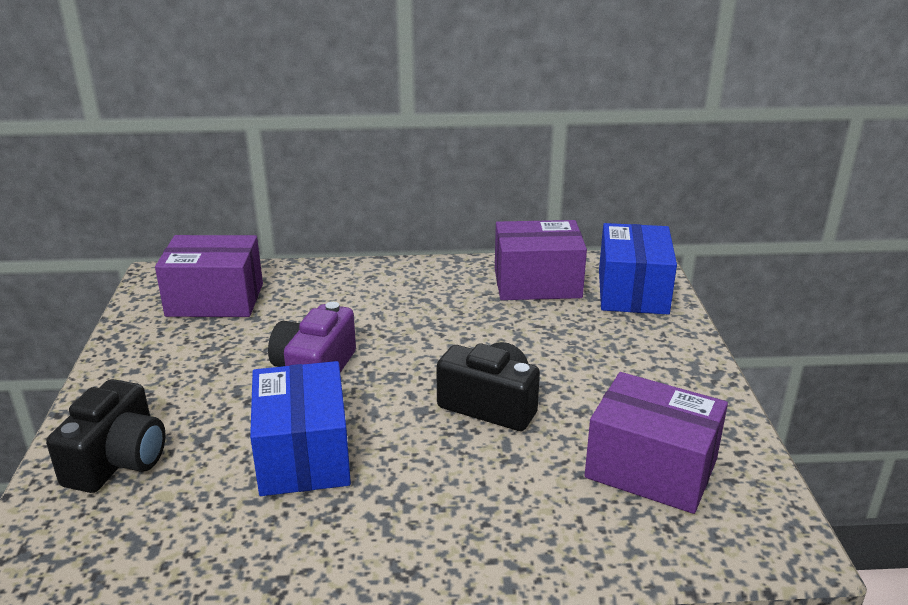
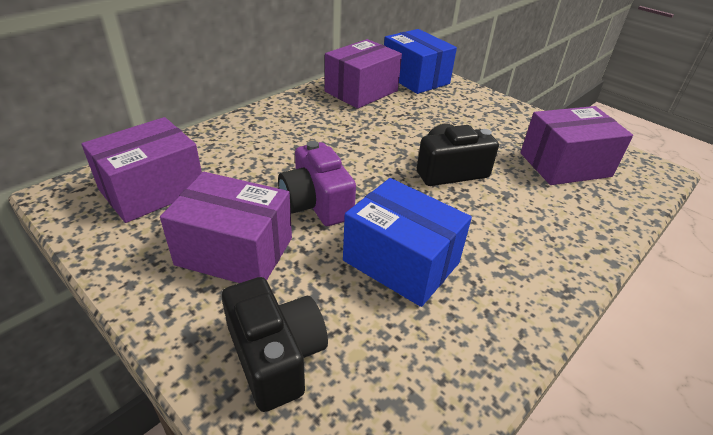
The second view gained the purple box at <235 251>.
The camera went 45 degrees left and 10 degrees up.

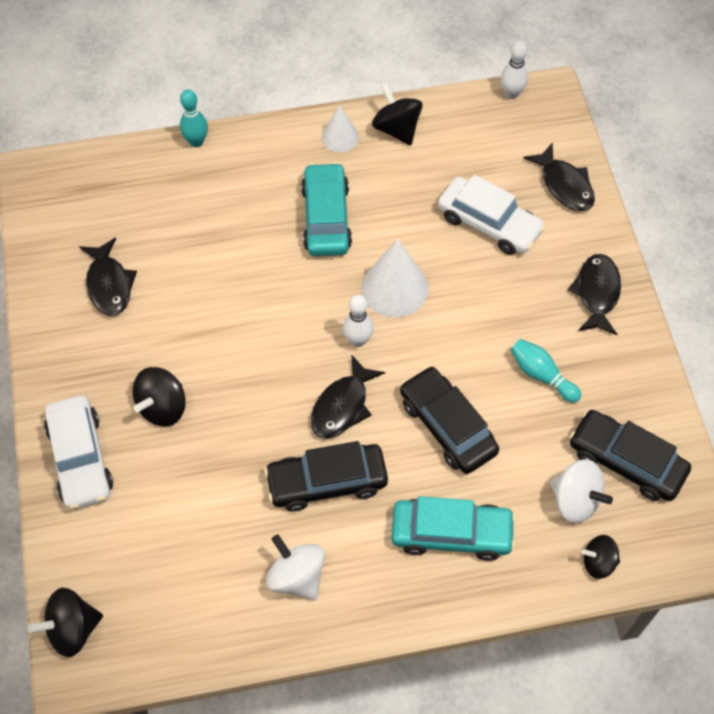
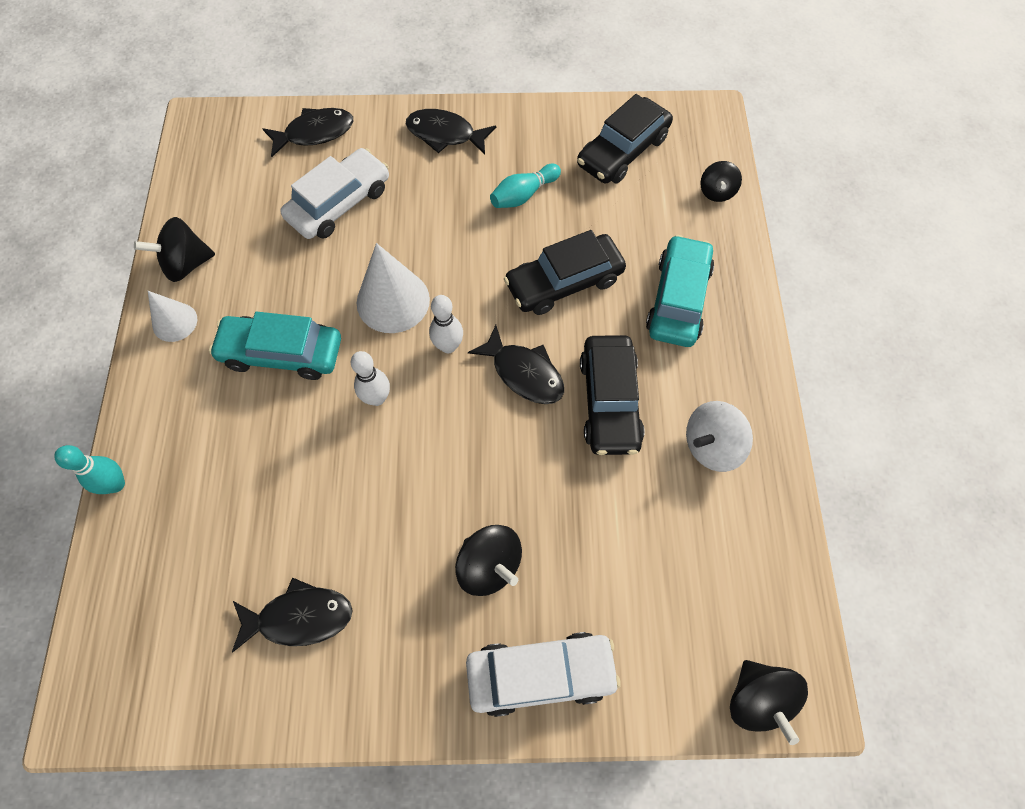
The second view lost the white spinning top at <575 500>.
The white bowling pin ended up elsewhere, having gone from <511 94> to <377 398>.
The camera went 80 degrees left and 5 degrees up.

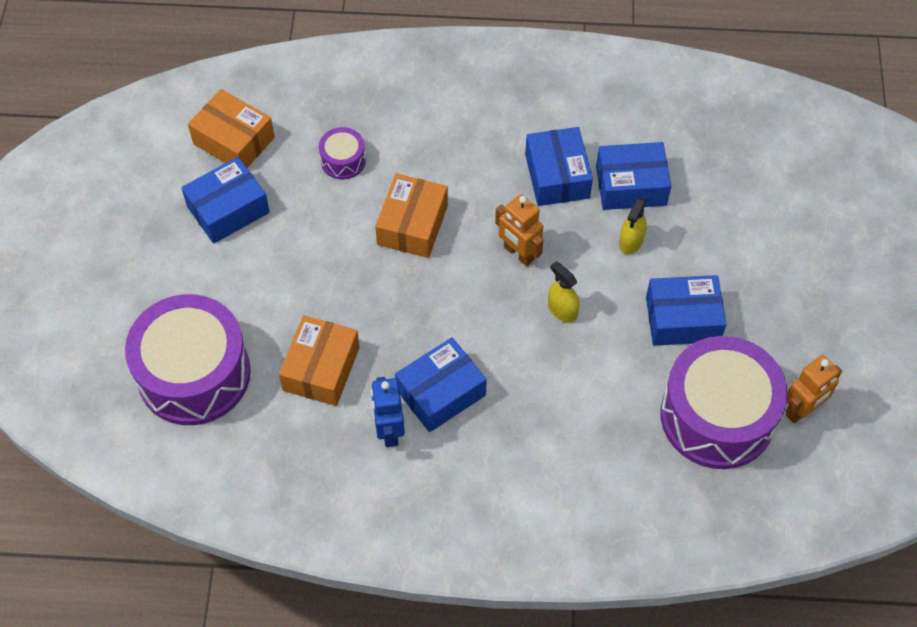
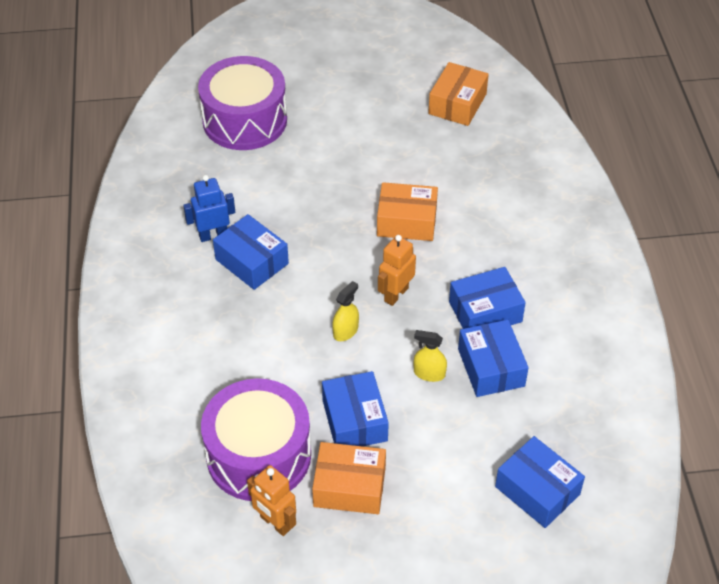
The second view lost the purple drum at <343 160>.
The blue box ended up elsewhere, having gone from <228 209> to <537 490>.
The orange box ended up elsewhere, having gone from <321 369> to <349 487>.
The camera went 80 degrees right and 10 degrees down.

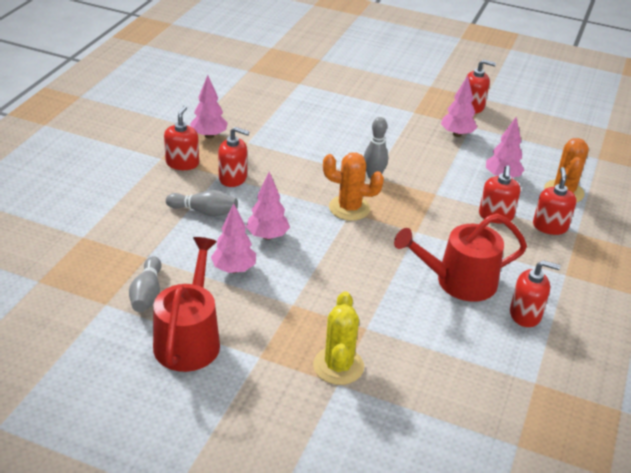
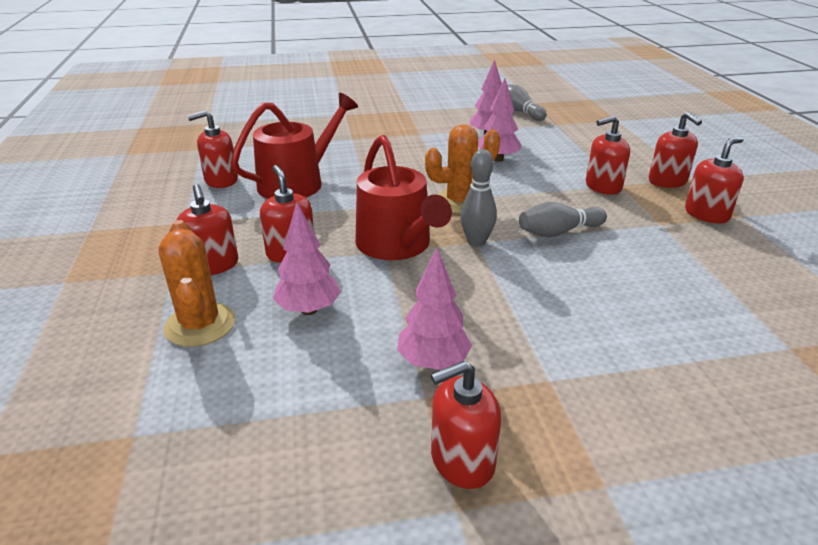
The second view lost the yellow cactus at <338 366>.
The red watering can ended up elsewhere, having gone from <189 339> to <397 245>.
The grey bowling pin ended up elsewhere, having gone from <204 212> to <558 232>.
Where the pink tree stood at <209 135>, the red soap dispenser came to stand at <706 214>.
The camera went 150 degrees right and 5 degrees down.

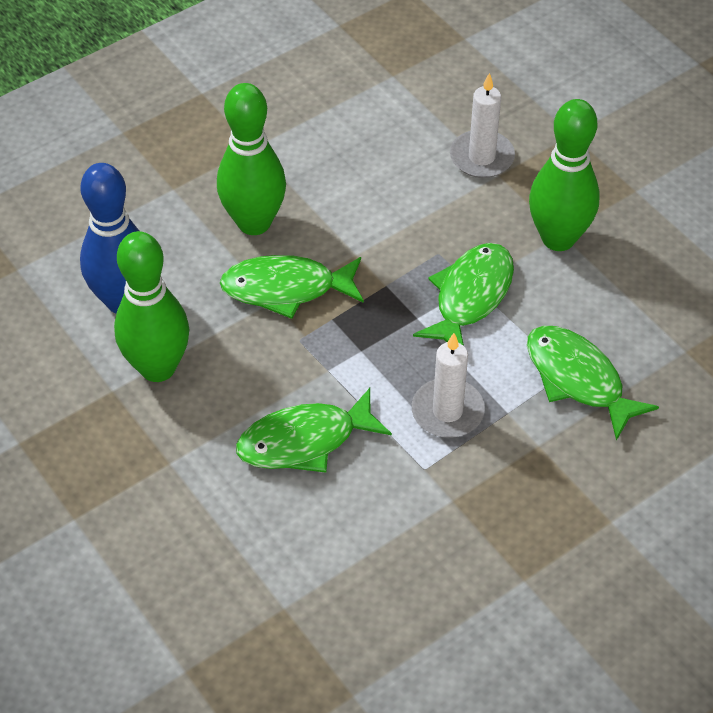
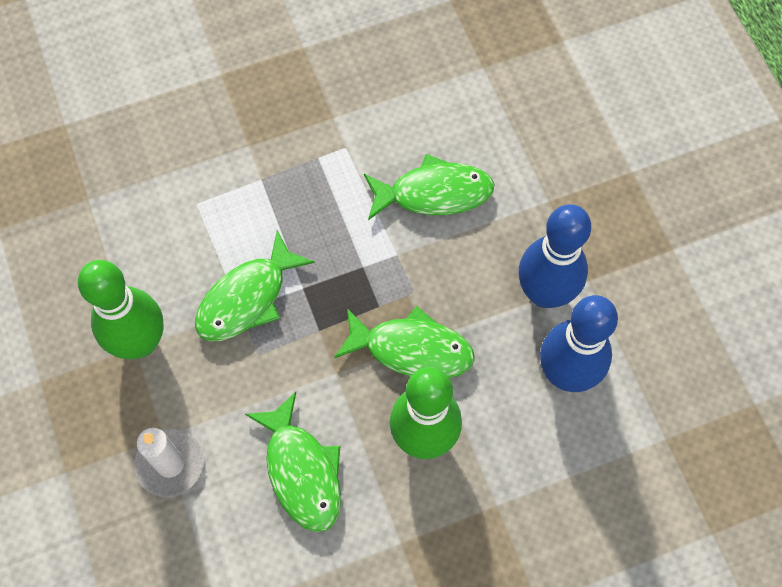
The second view lost the white candle at <447 411>.
The green fish ended up elsewhere, having gone from <578 379> to <302 471>.
What was the green bowling pin at <158 368> turned into the blue bowling pin at <545 293>.
The camera went 165 degrees left and 15 degrees up.

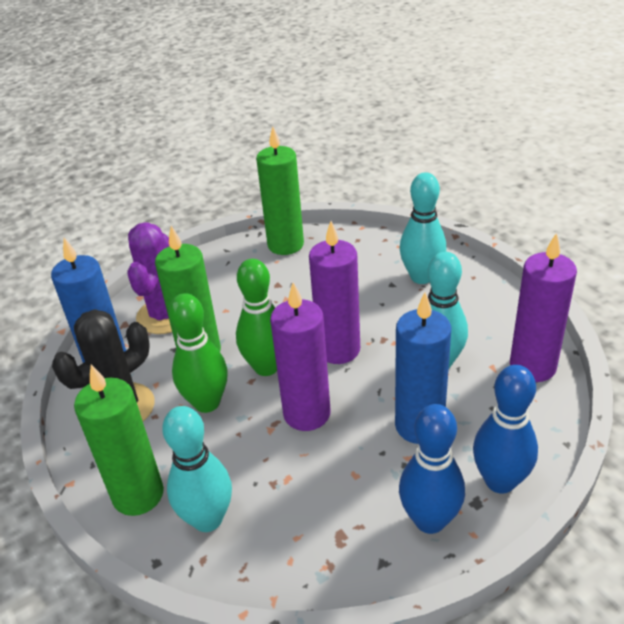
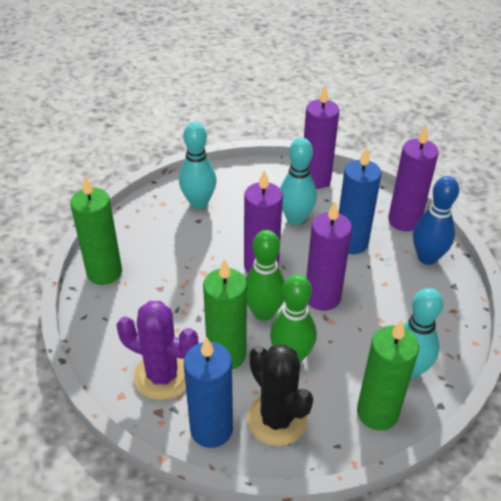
Where the blue bowling pin stood at <500 481>, the purple candle came to stand at <404 221>.
The camera went 80 degrees left and 5 degrees up.

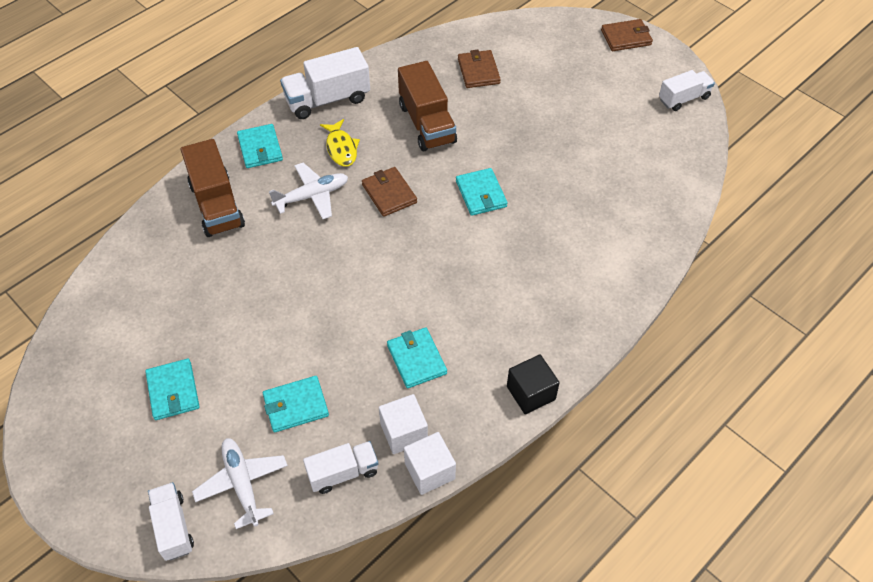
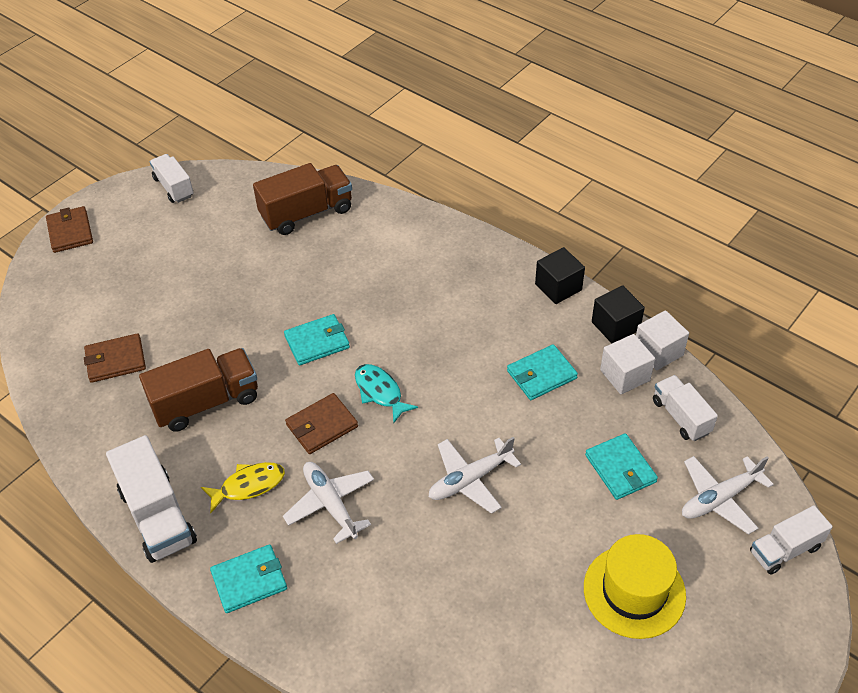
The second view gained the turquoise fish at <380 392>.
The second view gained the white plane at <470 480>.
The second view gained the black cube at <615 326>.
The brown truck ended up elsewhere, having gone from <217 205> to <306 213>.
Where the turquoise wallet stood at <173 391>, the yellow hat came to stand at <634 591>.
The camera went 95 degrees left and 5 degrees down.

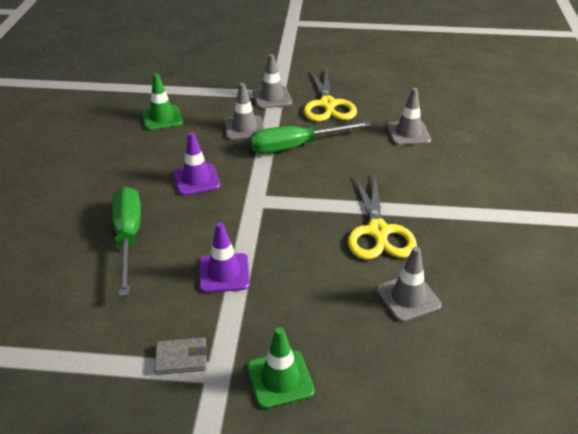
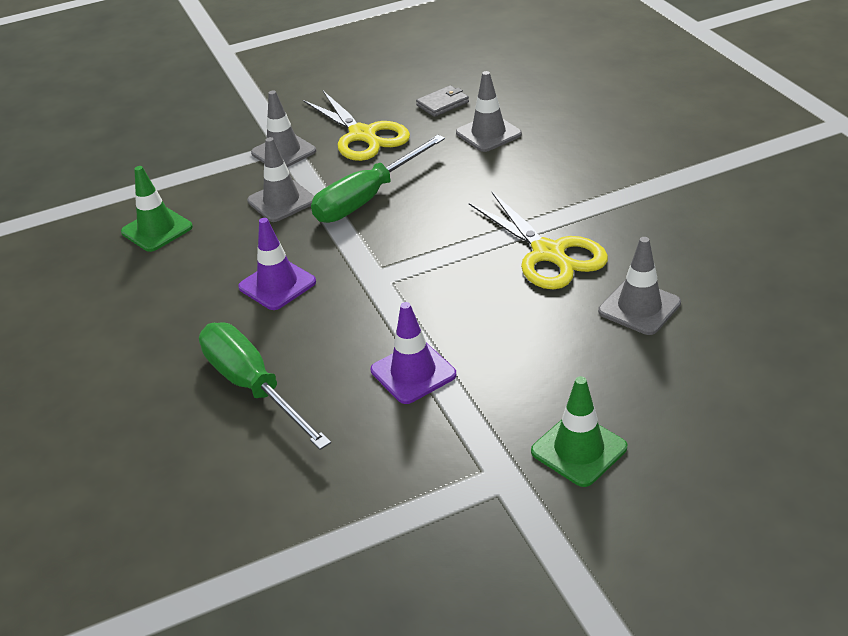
The grey wallet ended up elsewhere, having gone from <181 358> to <442 104>.
The camera went 25 degrees left and 0 degrees up.

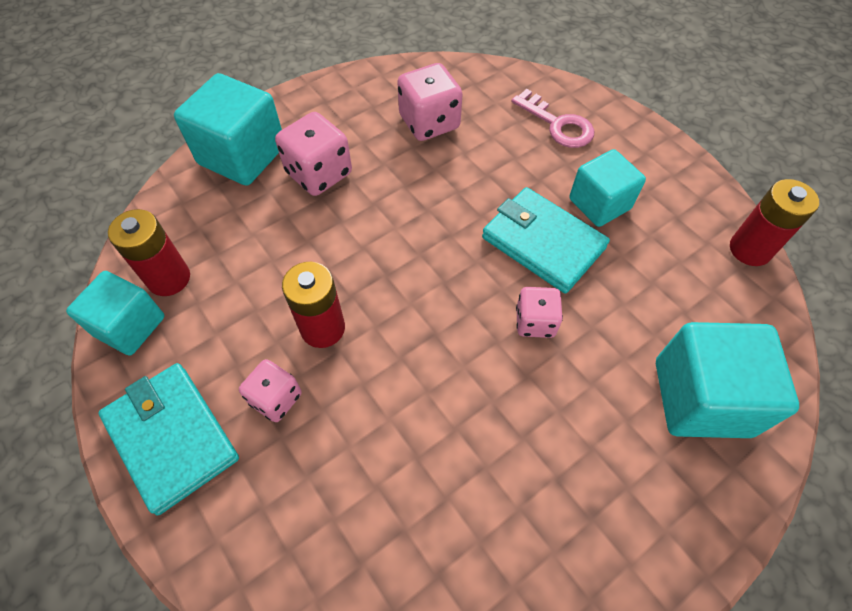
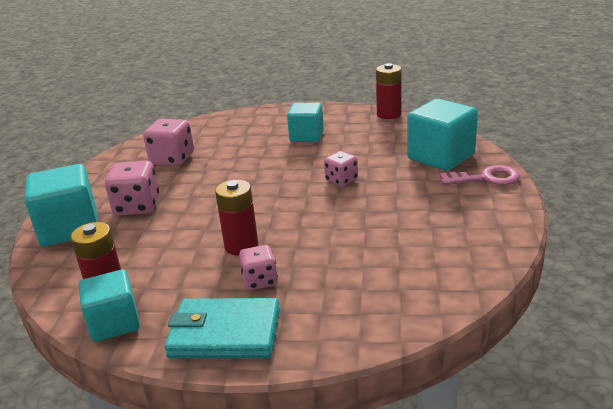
The second view lost the turquoise wallet at <543 242>.
The pink key ended up elsewhere, having gone from <558 124> to <486 178>.
The camera went 45 degrees left and 30 degrees down.

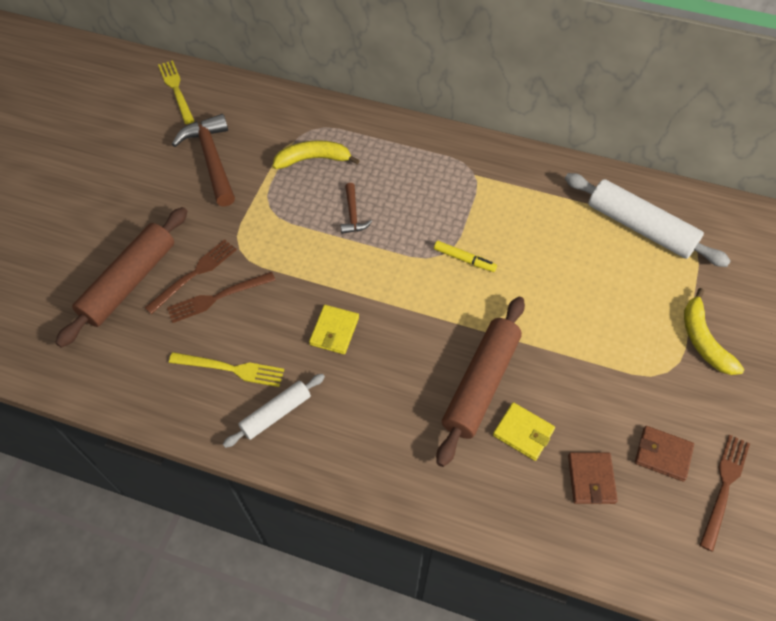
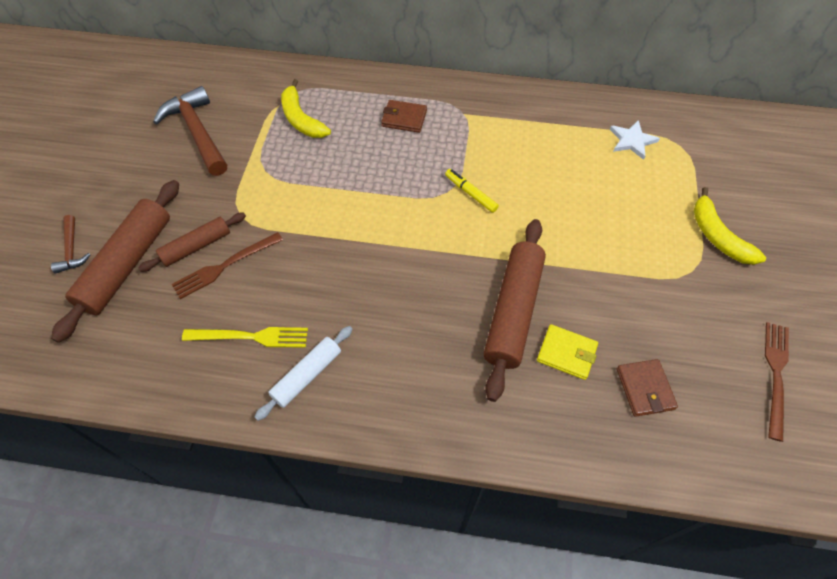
The second view lost the yellow fork at <176 90>.
The second view lost the yellow wallet at <334 331>.
The brown hammer ended up elsewhere, having gone from <353 215> to <72 250>.
The brown wallet ended up elsewhere, having gone from <663 454> to <404 118>.
Where the brown fork stood at <194 274>, the brown rolling pin came to stand at <196 246>.
Where the white rolling pin stood at <640 227>, the white star came to stand at <632 141>.
The yellow banana at <313 159> ended up facing another way, 105 degrees counterclockwise from before.
The yellow marker at <464 259> ended up facing another way, 150 degrees counterclockwise from before.
The camera went 10 degrees left and 0 degrees up.

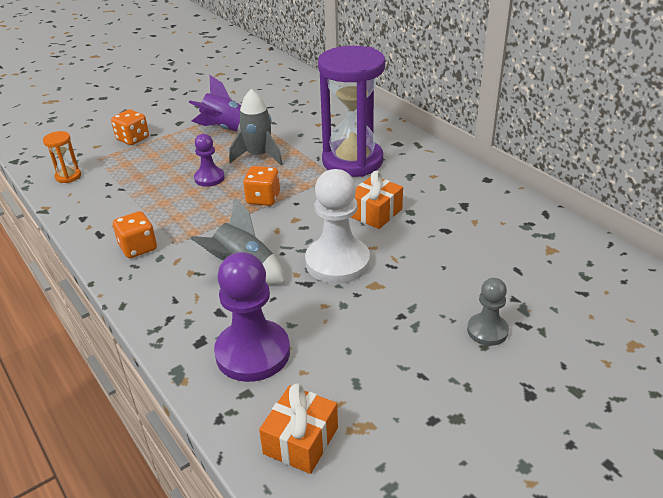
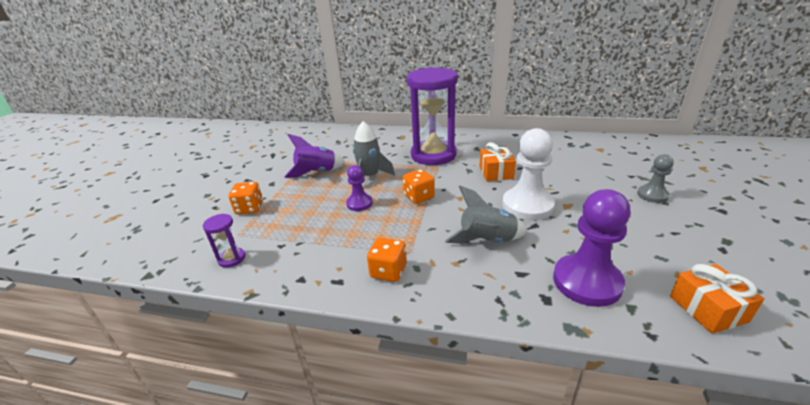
What was the orange hourglass at <68 176> turned into the purple hourglass at <232 259>.
The camera went 40 degrees left and 5 degrees down.

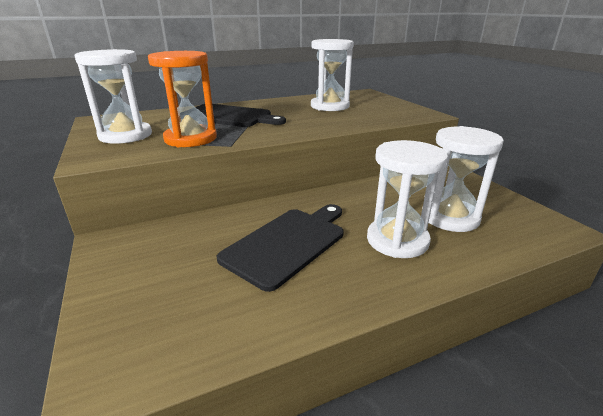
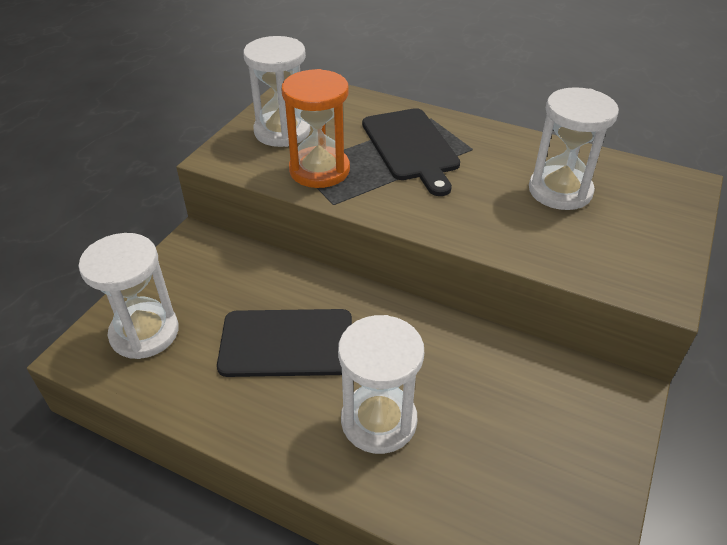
The white hourglass ended up elsewhere, having gone from <450 217> to <144 333>.
The camera went 50 degrees right and 15 degrees up.

